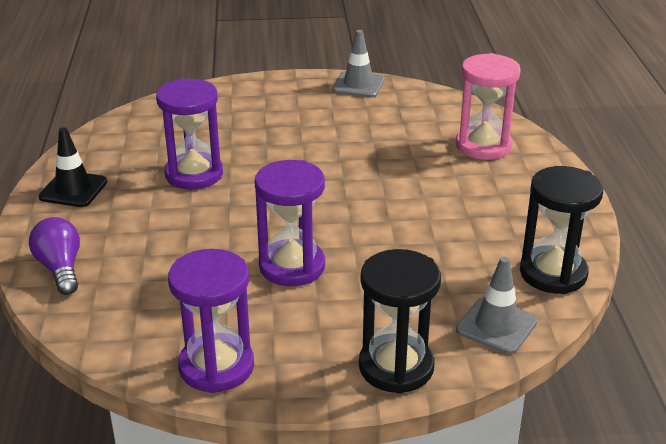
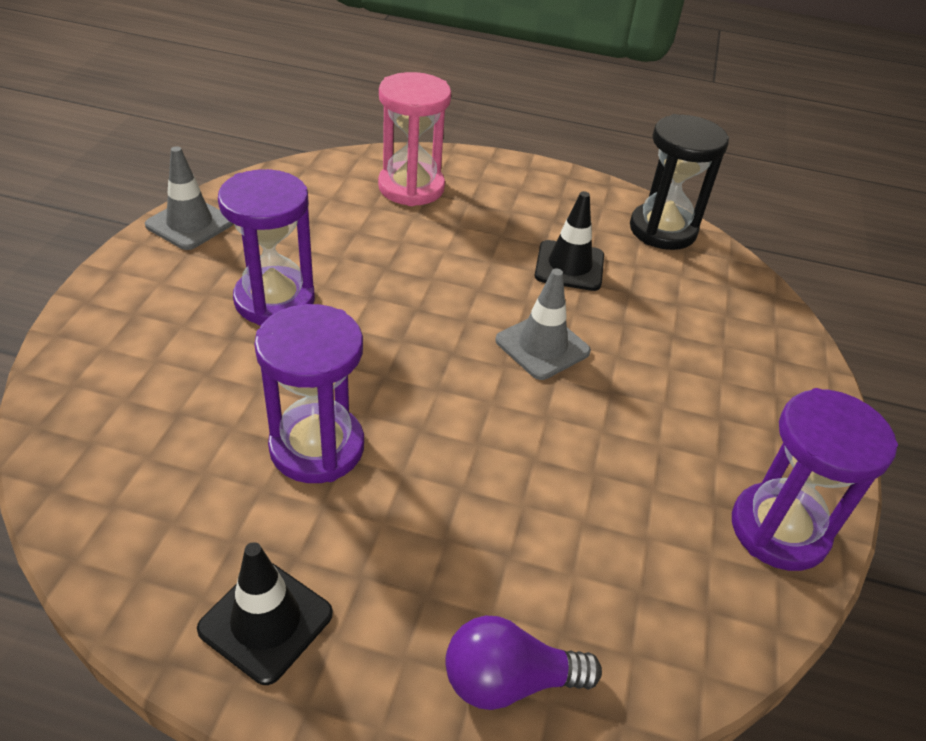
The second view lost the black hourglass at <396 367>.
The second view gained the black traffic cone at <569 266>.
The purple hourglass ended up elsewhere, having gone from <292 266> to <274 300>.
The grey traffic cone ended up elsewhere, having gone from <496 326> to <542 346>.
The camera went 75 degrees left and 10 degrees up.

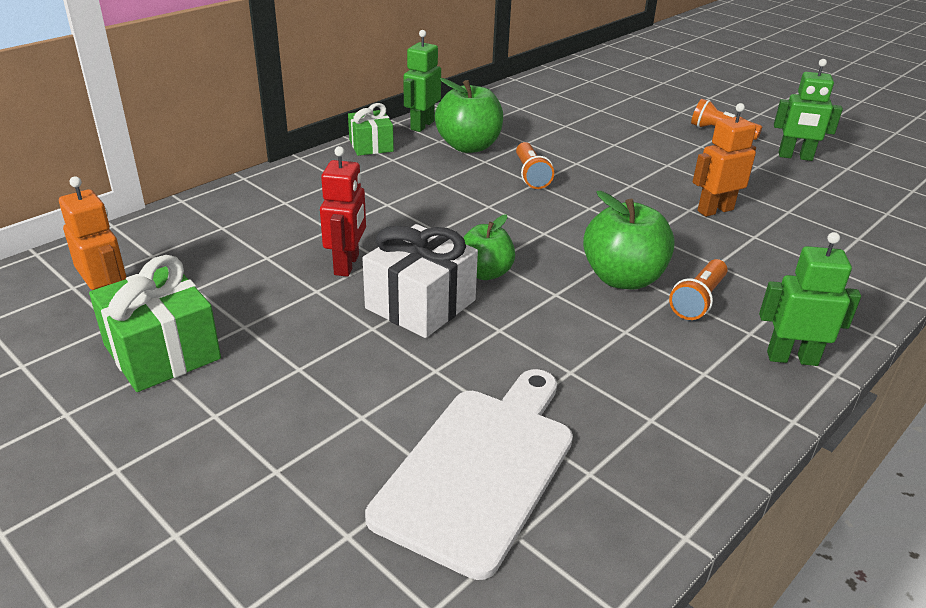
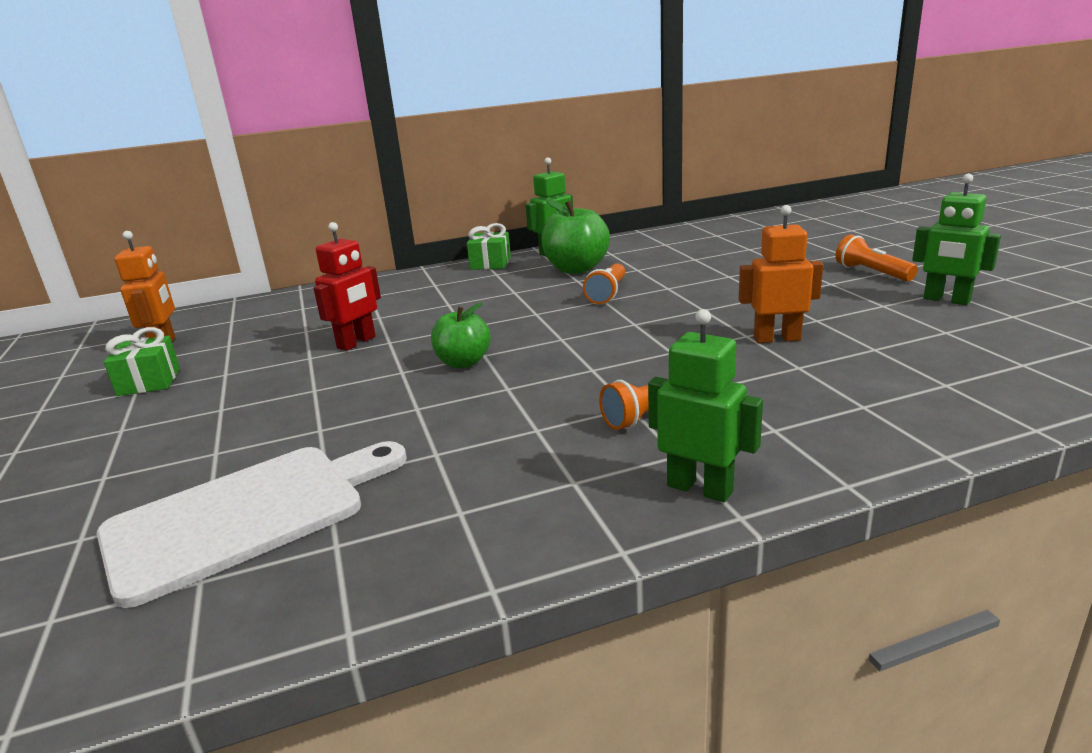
The second view lost the white gift at <420 304>.
The second view lost the green apple at <623 278>.
The size of the green gift at <162 352> changed by a factor of 0.64.
The camera went 30 degrees right and 10 degrees down.

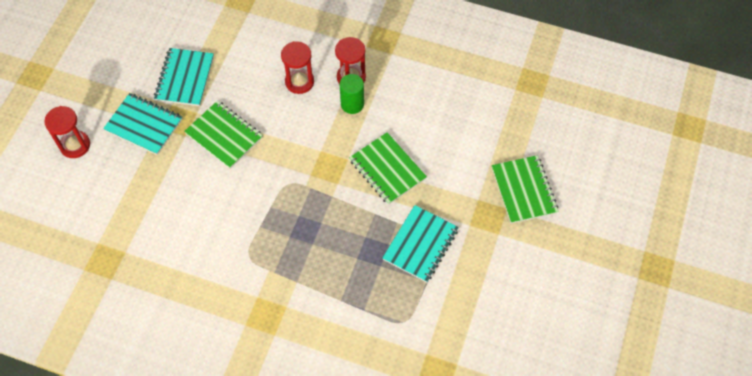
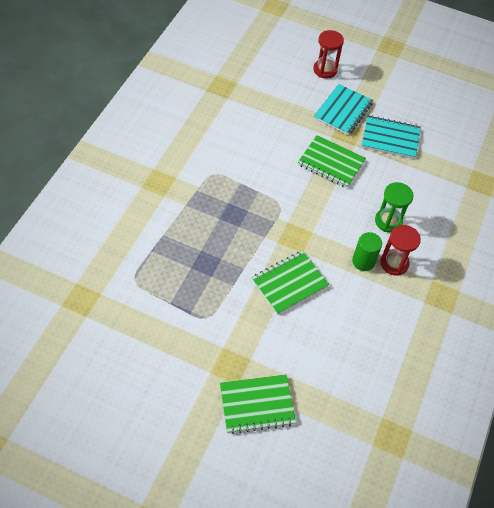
The second view lost the turquoise notebook at <420 244>.
What was the red hourglass at <299 82> turned into the green hourglass at <388 221>.
The green notebook at <224 135> ended up facing another way, 75 degrees clockwise from before.
The camera went 90 degrees right and 5 degrees down.

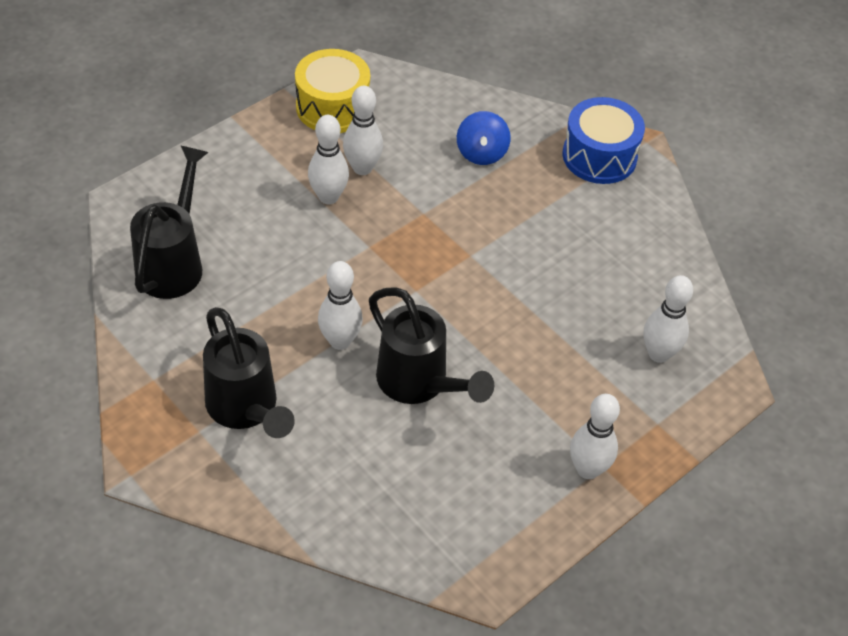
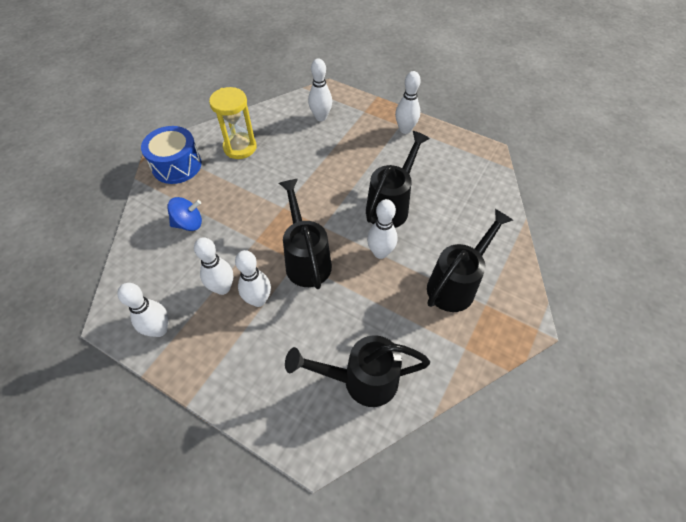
The second view gained the yellow hourglass at <240 147>.
The second view gained the black watering can at <306 259>.
Where the yellow drum stood at <332 107>, the white bowling pin came to stand at <159 329>.
The camera went 105 degrees left and 5 degrees up.

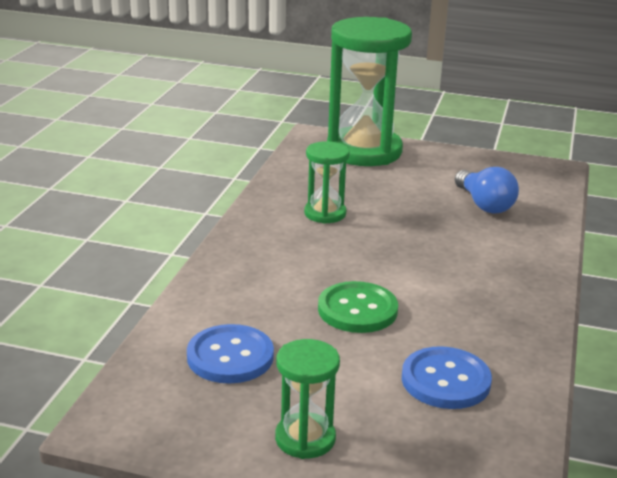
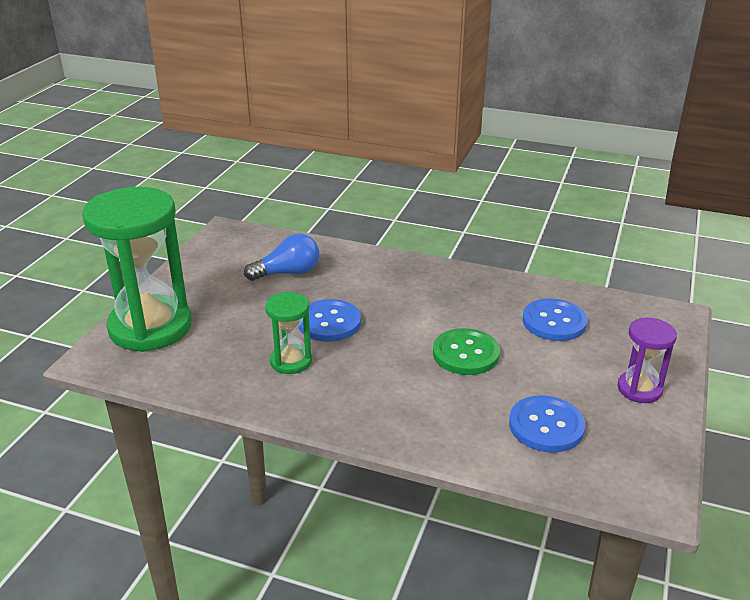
The second view gained the blue button at <329 322>.
What was the green hourglass at <305 438> turned into the purple hourglass at <639 389>.
The camera went 85 degrees left and 5 degrees up.

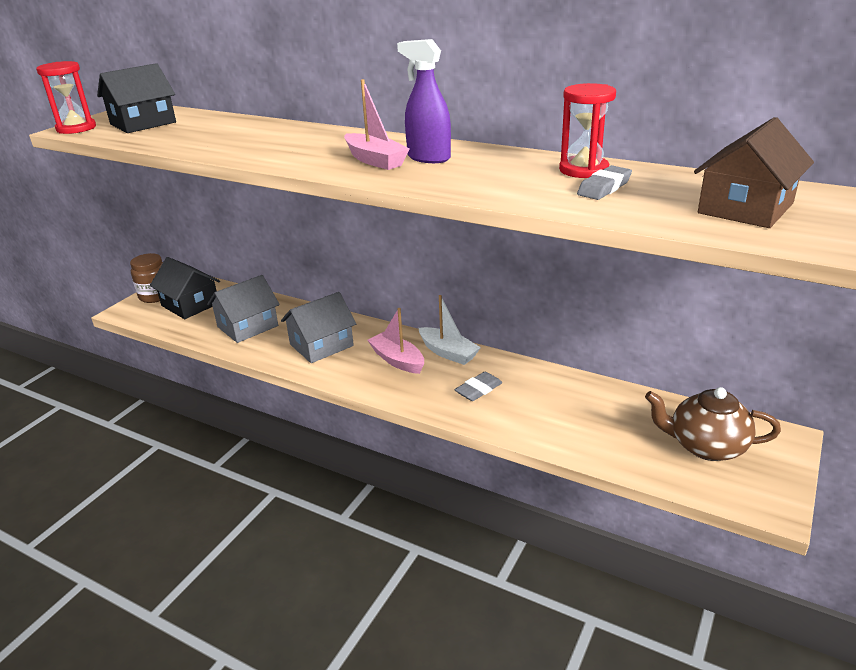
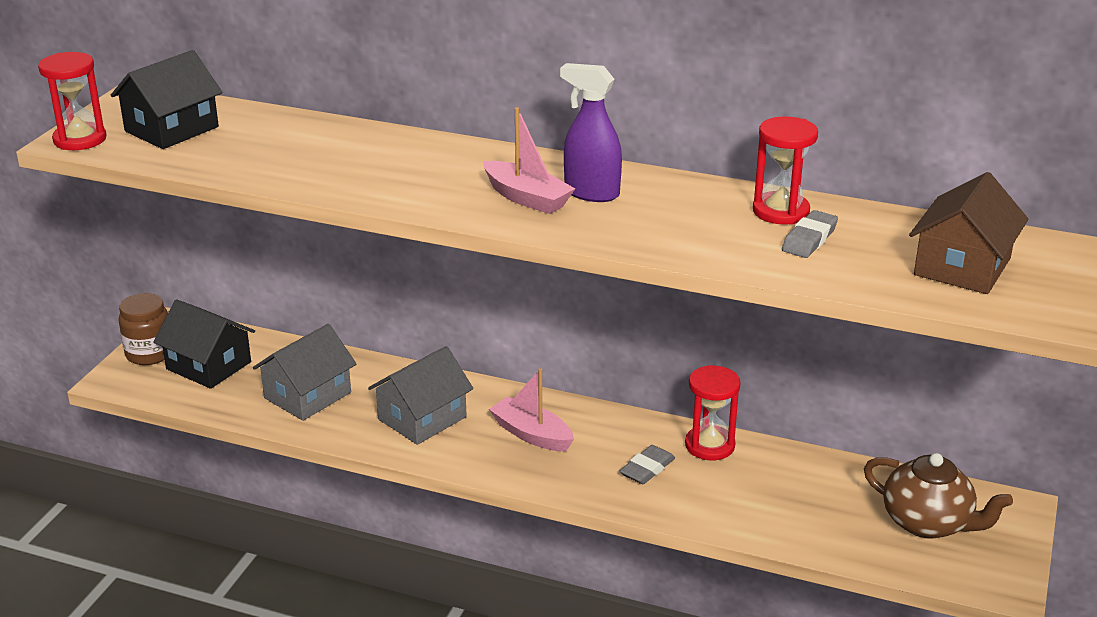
The second view lost the white boat at <448 353>.
The second view gained the red hourglass at <709 445>.
The brown teapot at <705 446> ended up facing another way, 150 degrees counterclockwise from before.
The camera went 10 degrees left and 0 degrees up.

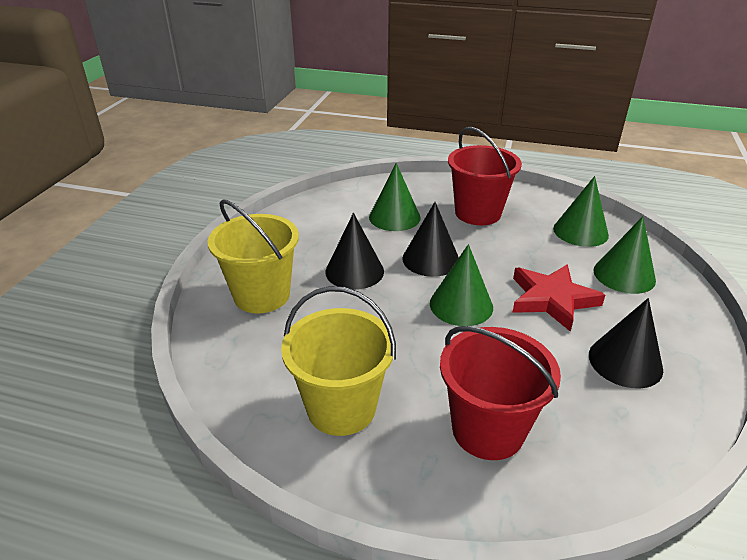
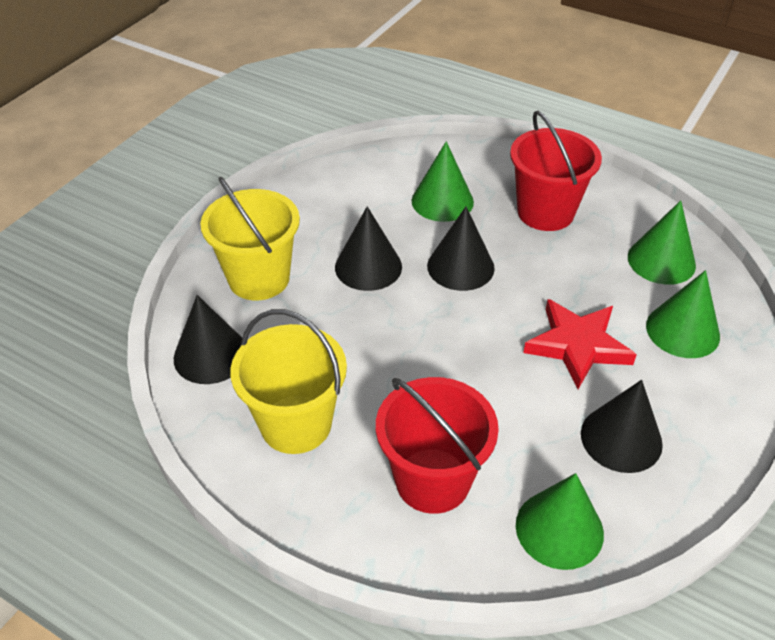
The second view gained the black cone at <211 355>.
The green cone ended up elsewhere, having gone from <461 305> to <559 529>.
The camera went 15 degrees right and 10 degrees up.

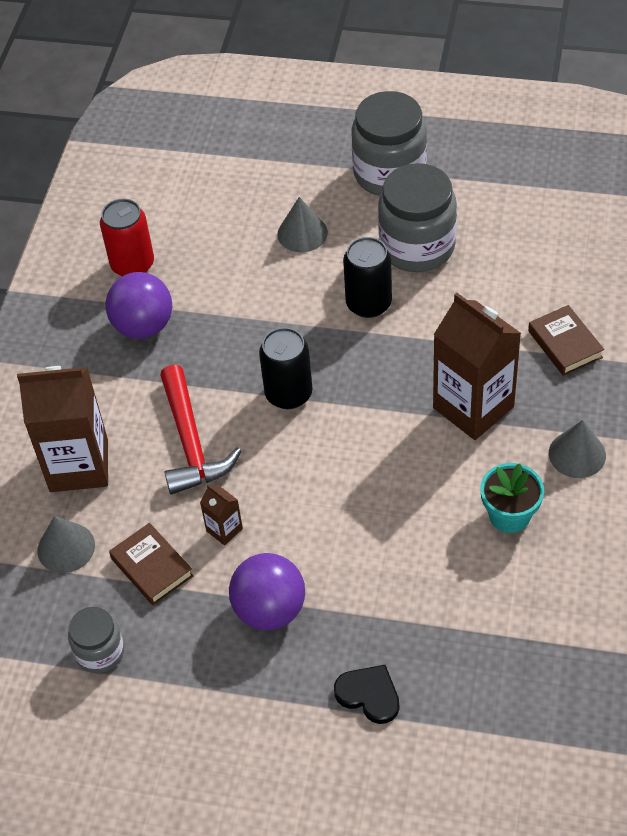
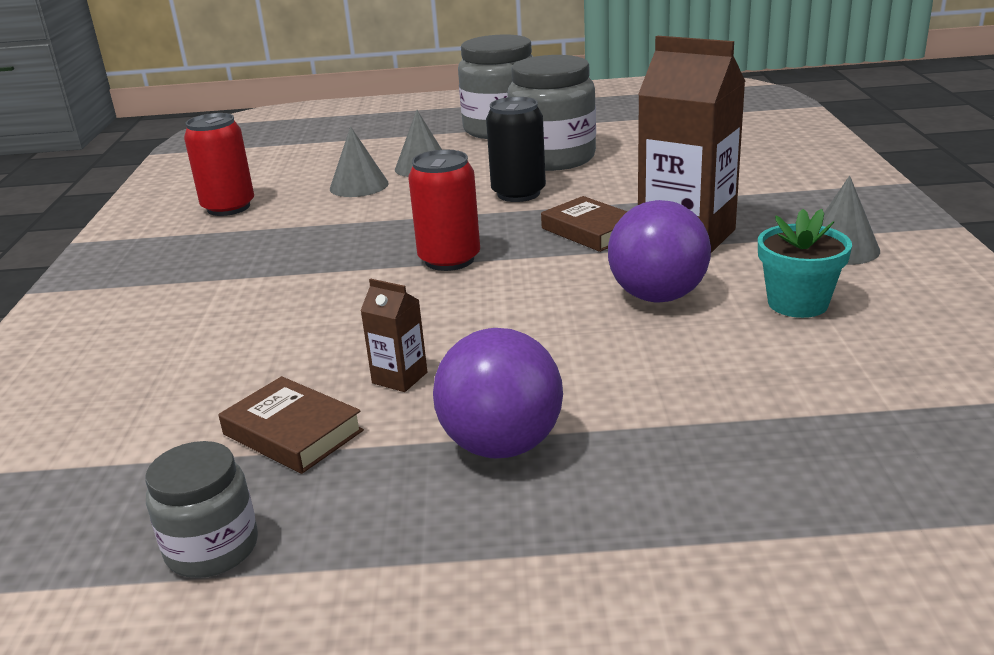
The second view lost the brown carton at <79 465>.
The second view lost the red hammer at <191 442>.
The second view lost the black heart at <369 695>.
The grey cone ended up elsewhere, having gone from <66 547> to <359 186>.
The purple ball ended up elsewhere, having gone from <143 326> to <657 296>.
The brown book ended up elsewhere, having gone from <565 344> to <591 231>.
What was the black can at <288 394> turned into the red can at <449 260>.
The camera went 15 degrees left and 25 degrees down.

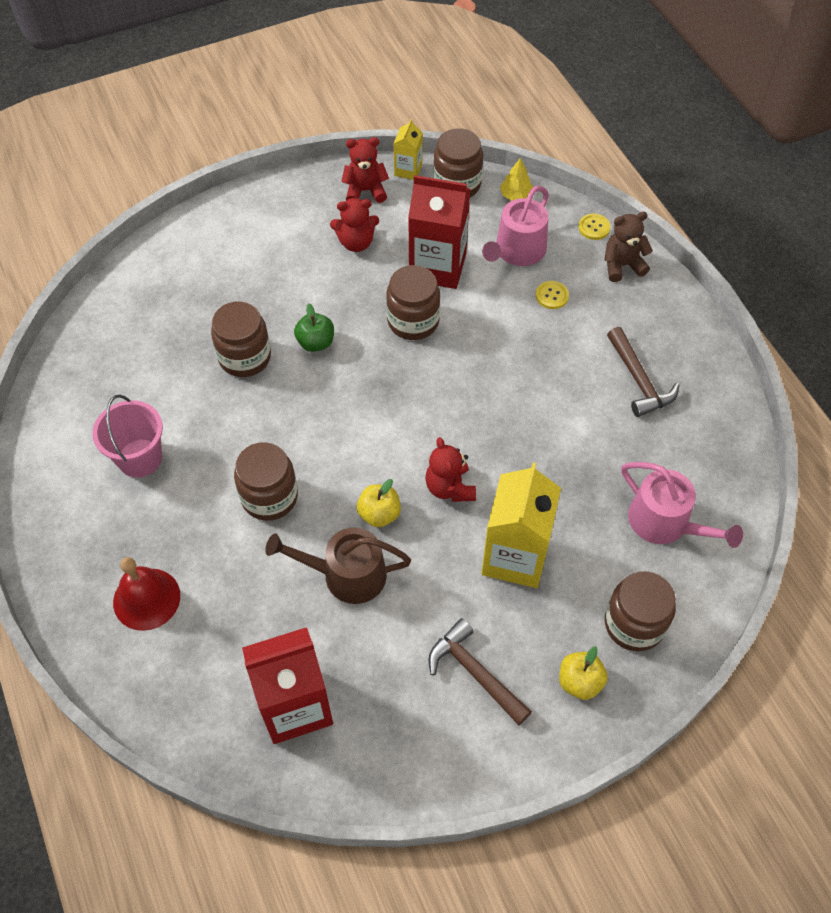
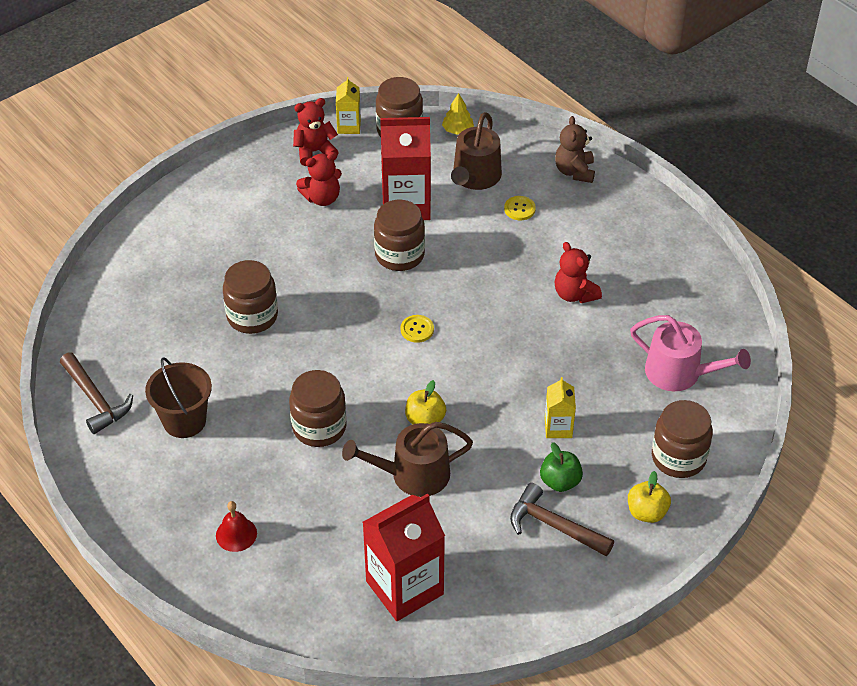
The green apple ended up elsewhere, having gone from <316 342> to <560 481>.
The red teddy bear ended up elsewhere, having gone from <449 487> to <574 294>.
The yellow button ended up elsewhere, having gone from <594 227> to <417 329>.
The brown hammer ended up elsewhere, having gone from <639 381> to <96 400>.
What was the pink bucket at <140 458> turned into the brown bucket at <184 421>.
What was the pink watering can at <517 251> turned into the brown watering can at <475 177>.
The brown teddy bear at <622 265> ended up facing another way, 60 degrees counterclockwise from before.
The size of the red bell at <146 599> changed by a factor of 0.65.
The size of the yellow carton at <515 556> changed by a factor of 0.50.
The camera went 15 degrees left and 10 degrees down.

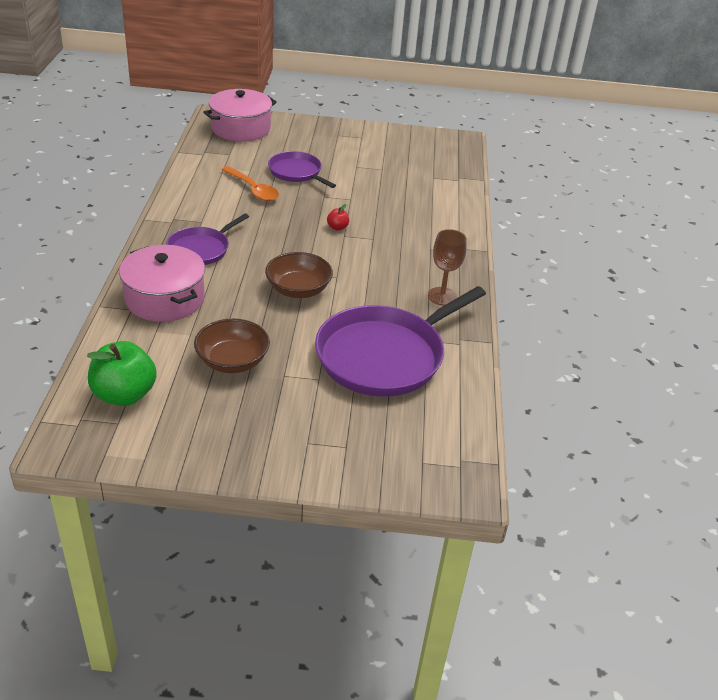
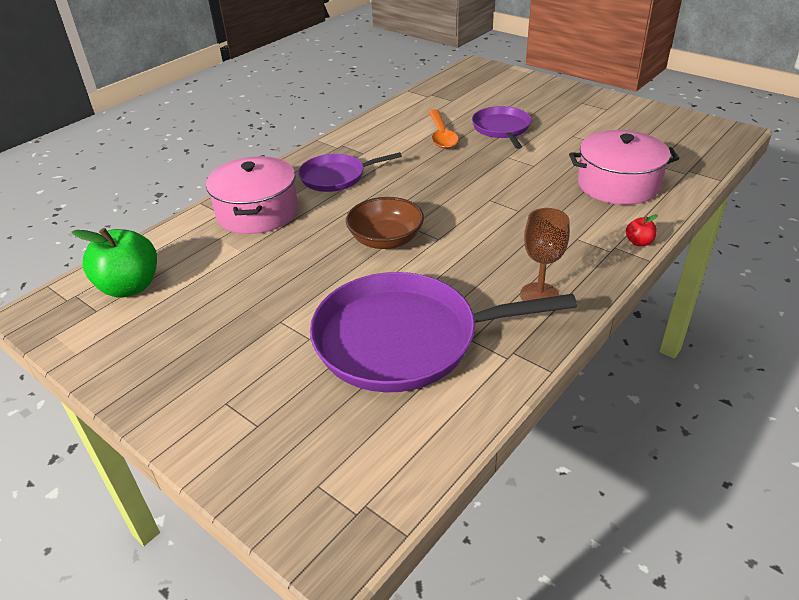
The second view lost the brown bowl at <232 361>.
The pink pot ended up elsewhere, having gone from <241 128> to <618 184>.
The red apple ended up elsewhere, having gone from <337 227> to <639 242>.
The camera went 40 degrees right and 0 degrees up.

